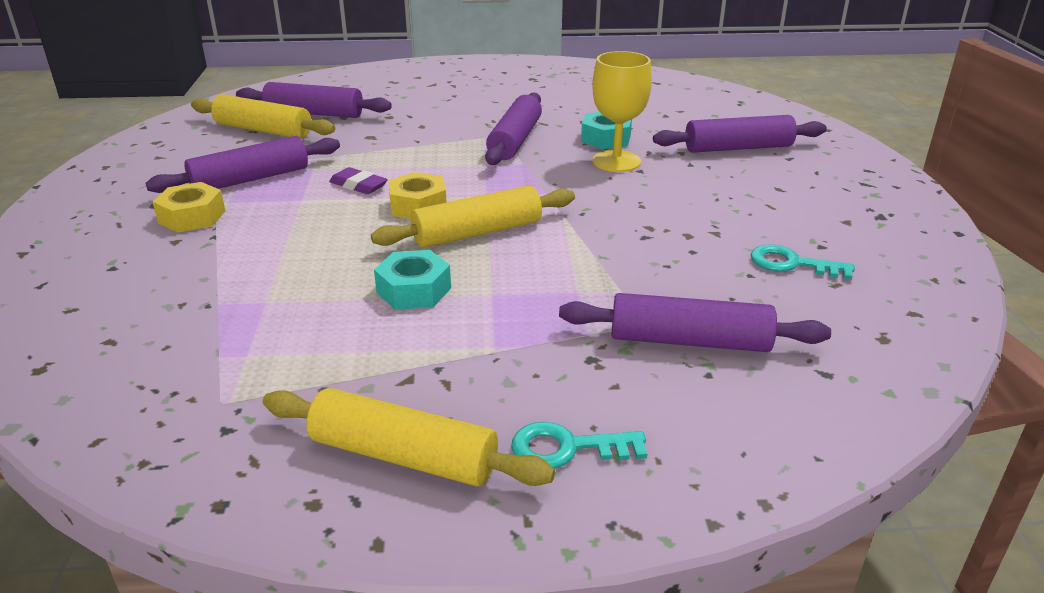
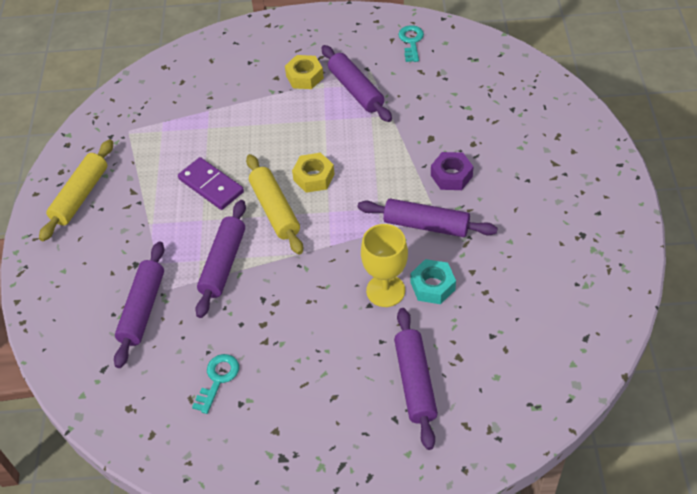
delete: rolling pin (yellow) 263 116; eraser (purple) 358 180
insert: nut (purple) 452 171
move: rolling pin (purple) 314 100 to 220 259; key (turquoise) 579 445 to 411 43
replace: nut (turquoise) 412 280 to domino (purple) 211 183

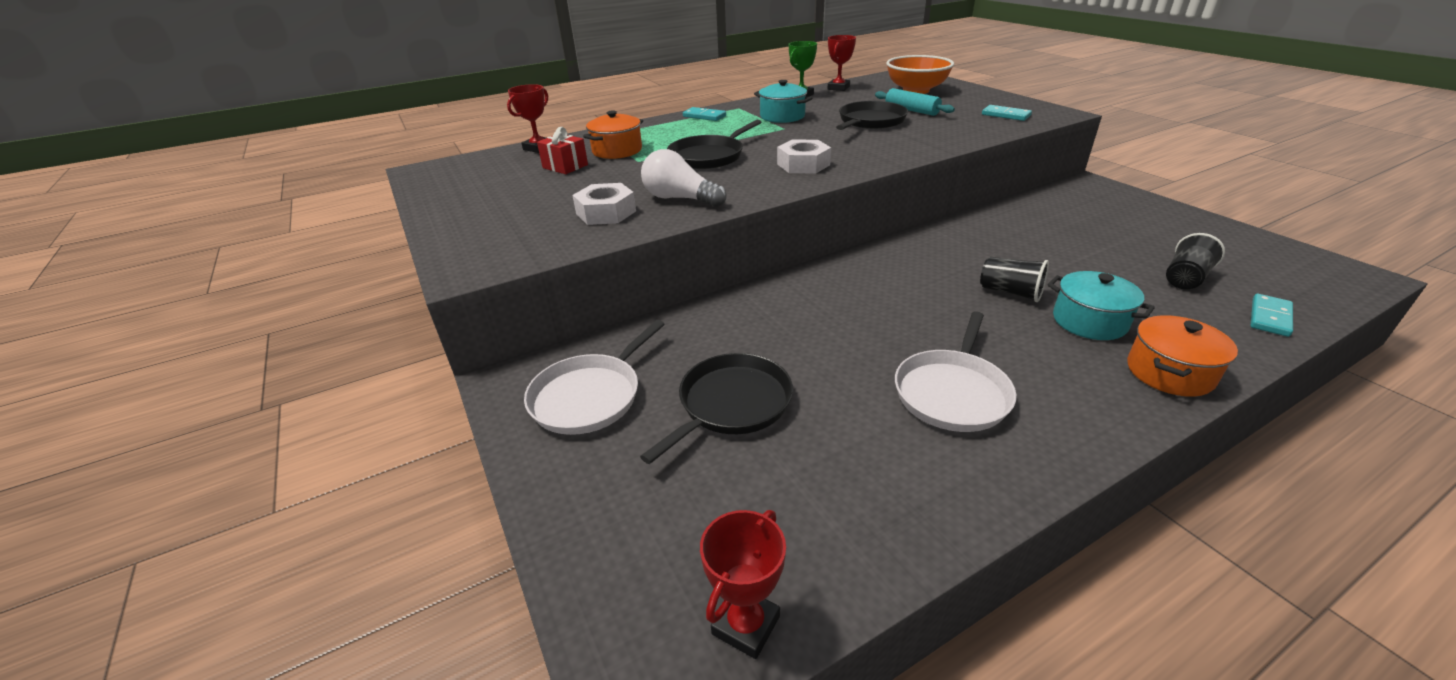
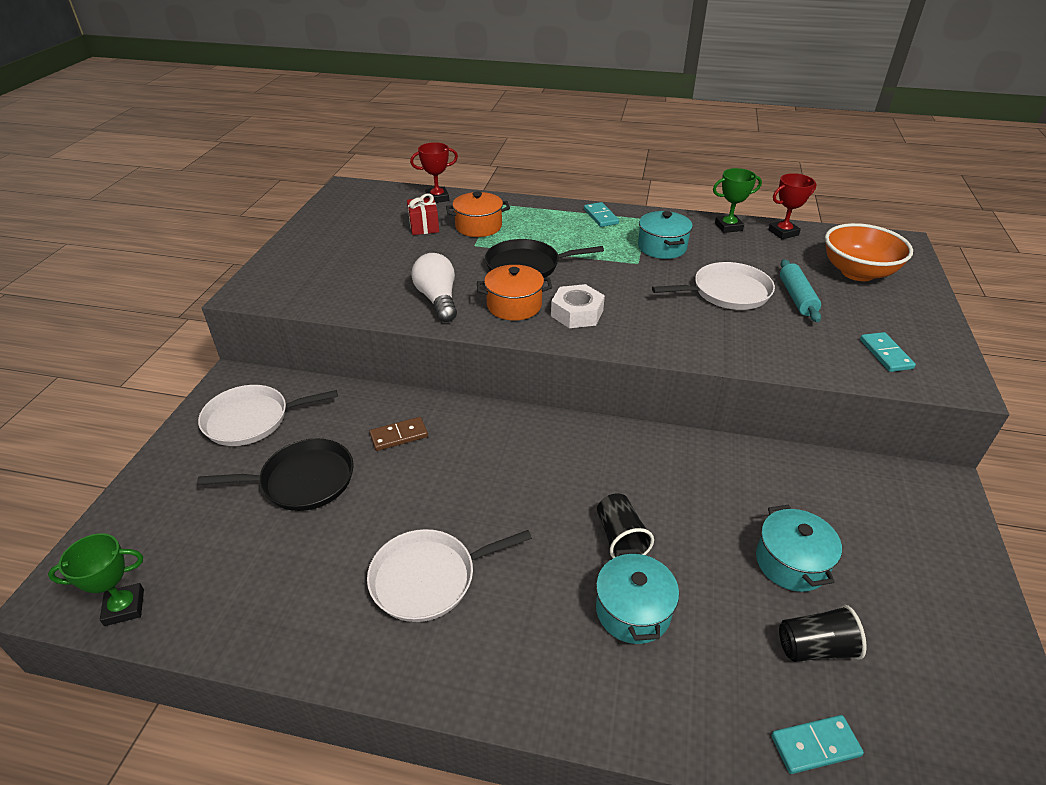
delete: nut (white) 604 204
insert: domino (brown) 399 434; pot (turquoise) 799 548
move: pot (orange) 1182 356 to 514 292
recolor: pan (black) 872 115 to pan (white) 713 286; trophy (red) 743 584 to trophy (green) 96 579

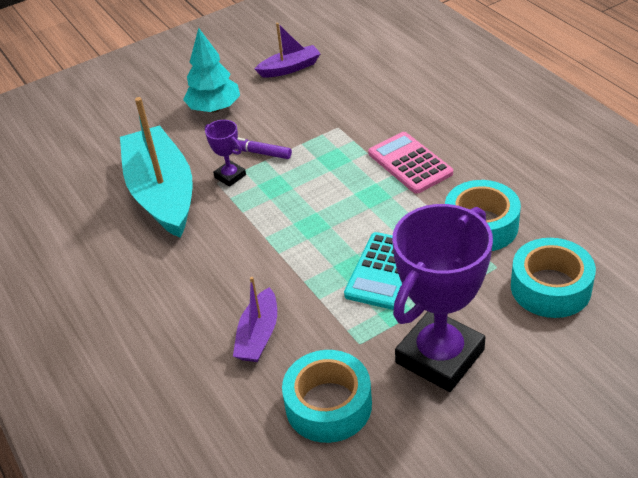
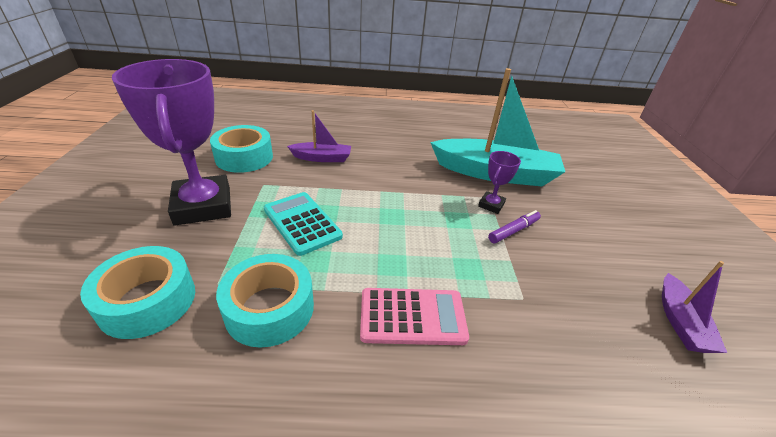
delete: tree (turquoise) 211 70
rotate: trophy (purple) 225 153 = 499 182 45 degrees counterclockwise; boat (purple) 255 319 = 319 136 135 degrees clockwise

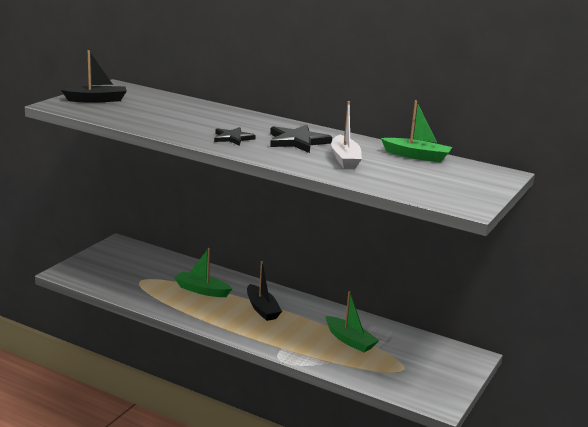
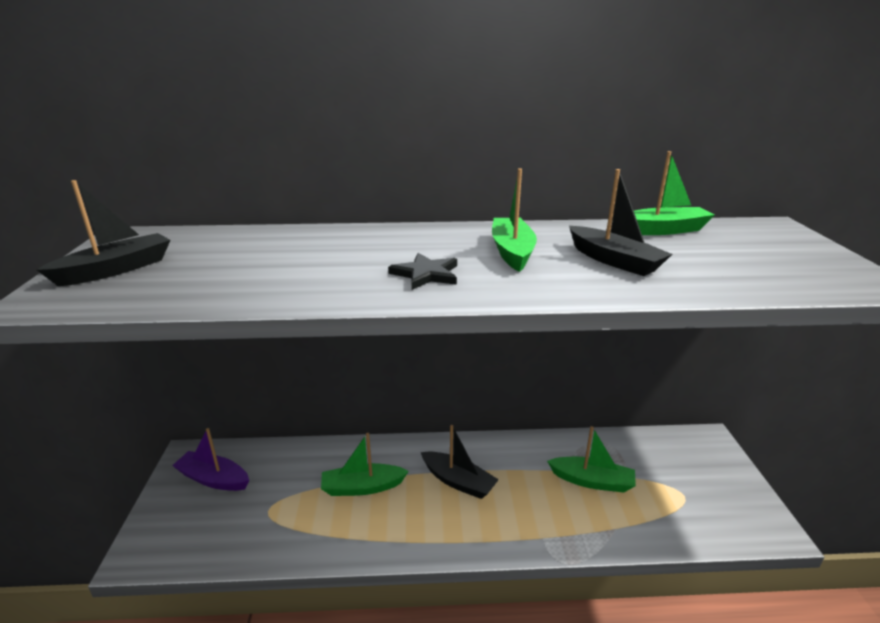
insert: boat (purple) 210 459
replace: star (black) 301 139 to boat (green) 514 220
recolor: boat (white) 346 135 to boat (black) 620 222

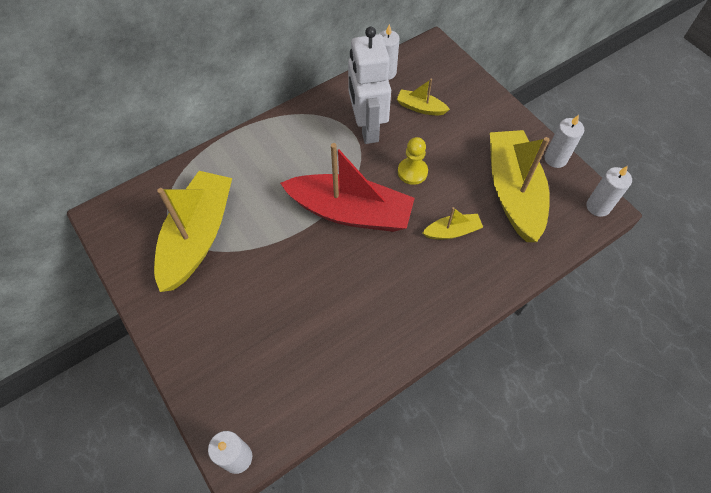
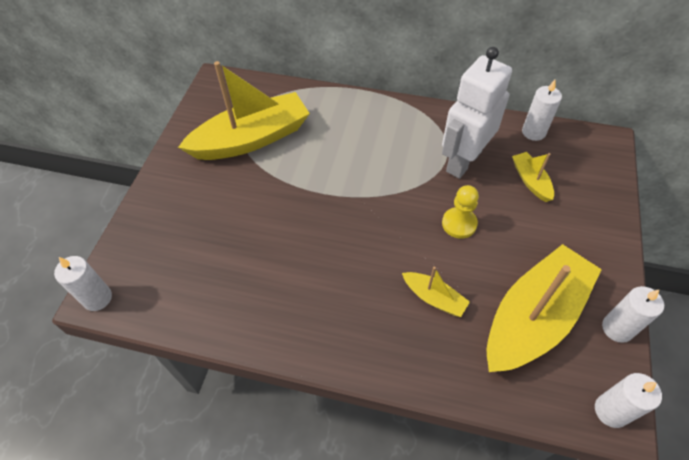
delete: boat (red) 347 187

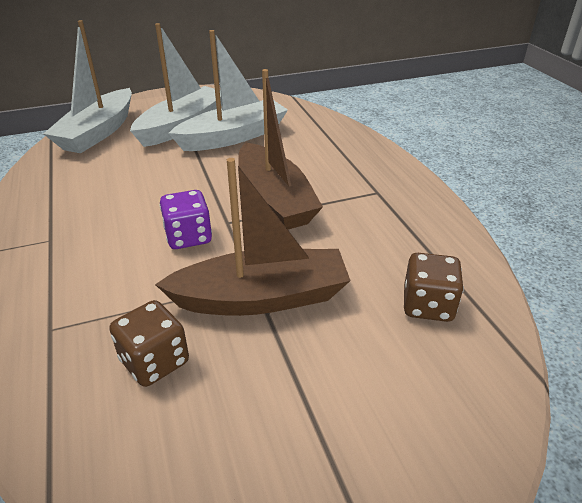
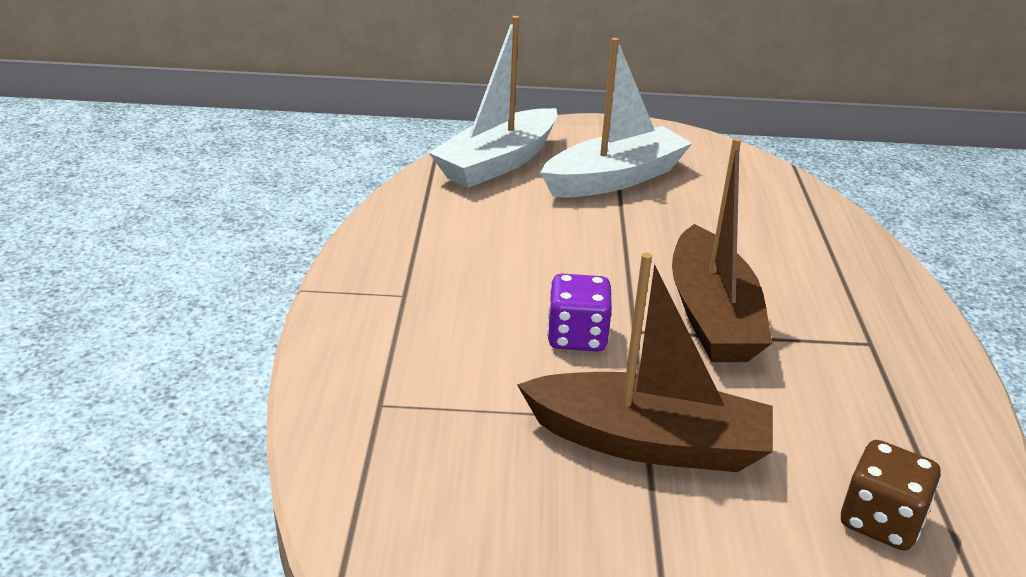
delete: boat (white) 228 90; dice (brown) 149 343

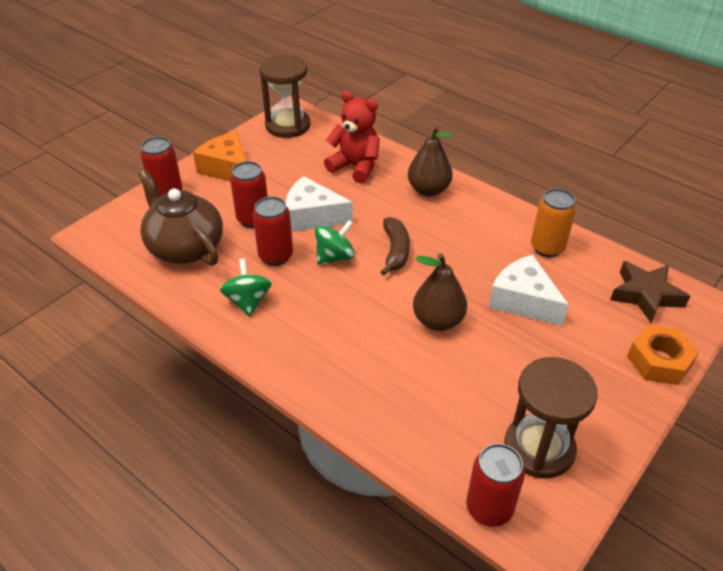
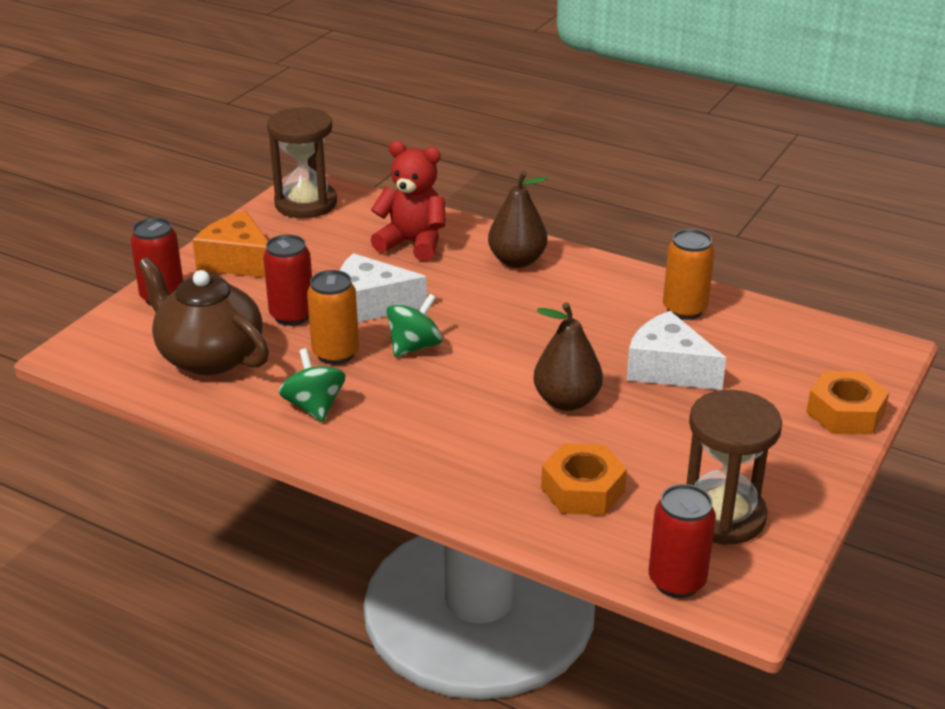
delete: banana (brown) 395 246; star (brown) 650 292
insert: nut (orange) 584 479
recolor: can (red) 273 231 to can (orange) 333 317

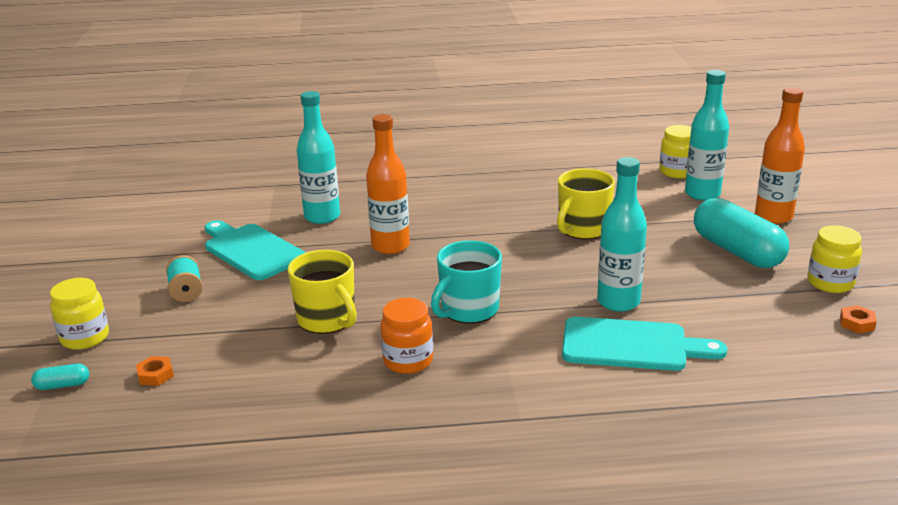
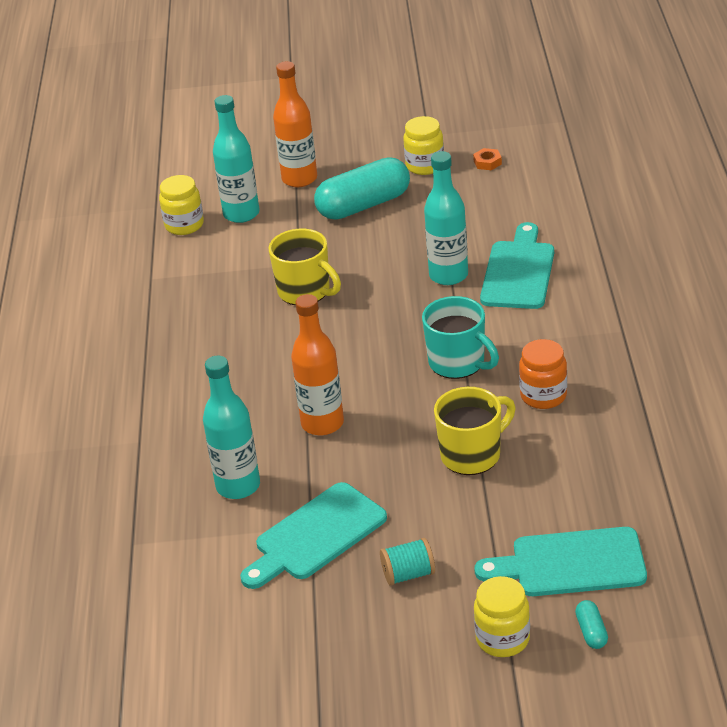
replace: nut (orange) 155 371 to cutting board (turquoise) 560 561

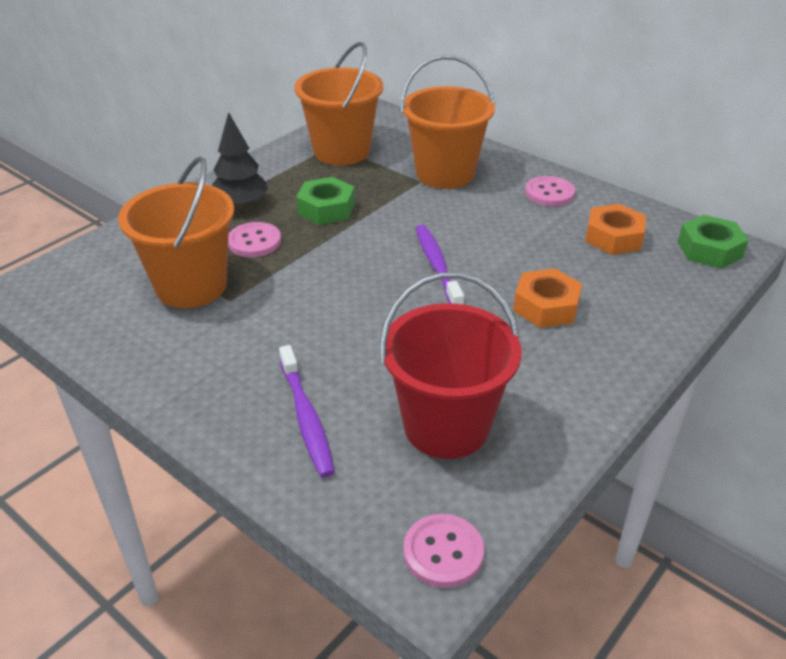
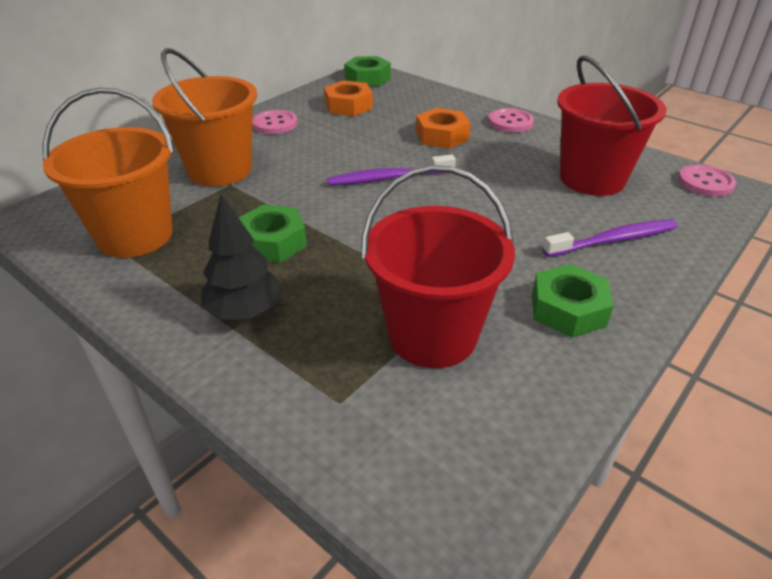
insert: nut (green) 573 301
move: button (pink) 254 239 to 511 120
recolor: bucket (orange) 176 232 to bucket (red) 438 266

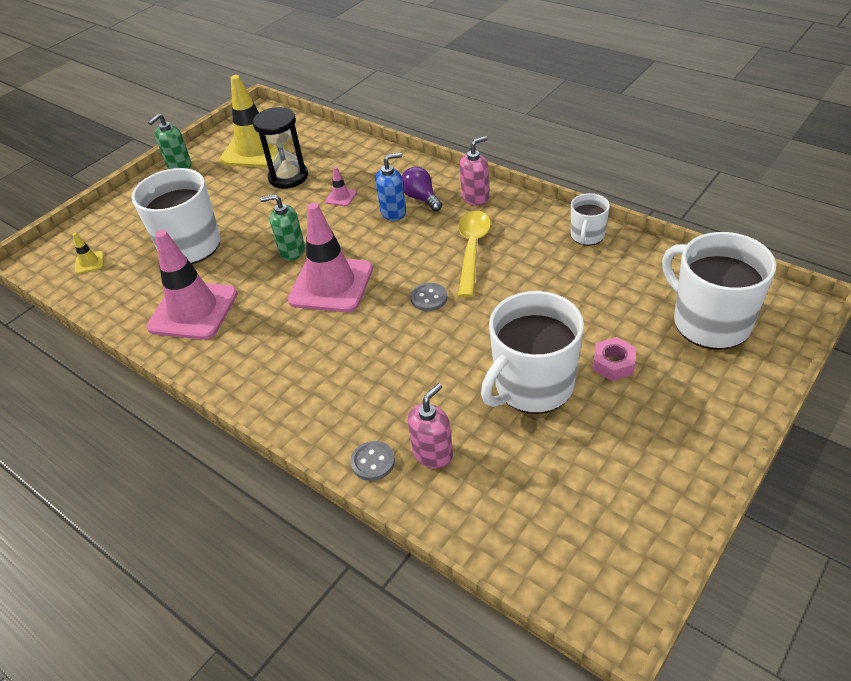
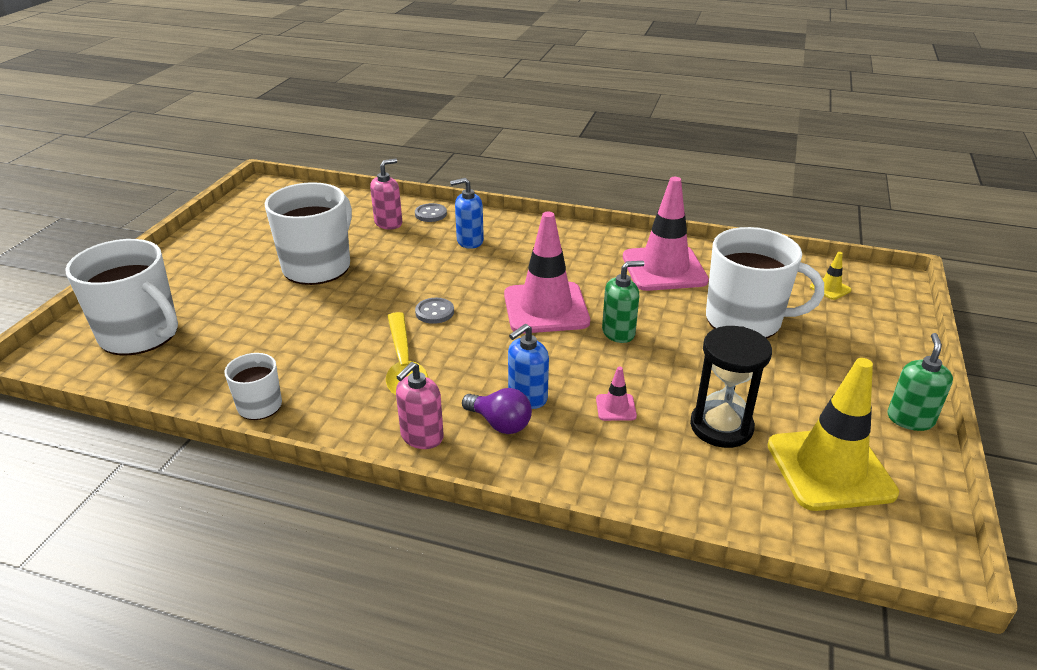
delete: nut (pink) 614 359
insert: soap dispenser (blue) 467 213
rotate: soap dispenser (pink) 430 426 = 386 194 150 degrees counterclockwise

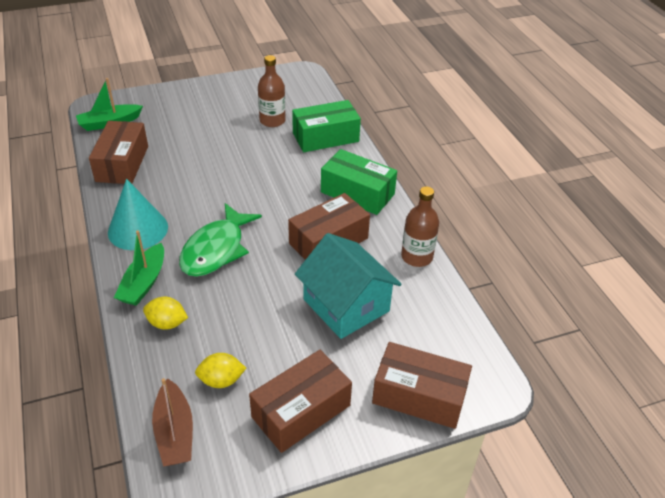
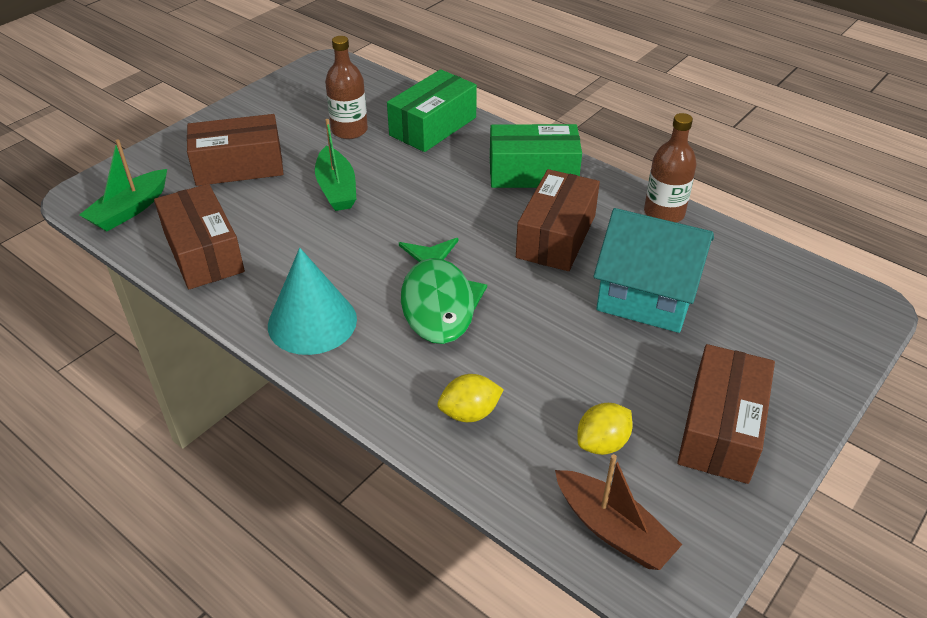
move: boat (green) 139 268 to 335 165; box (brown) 422 385 to 235 150

